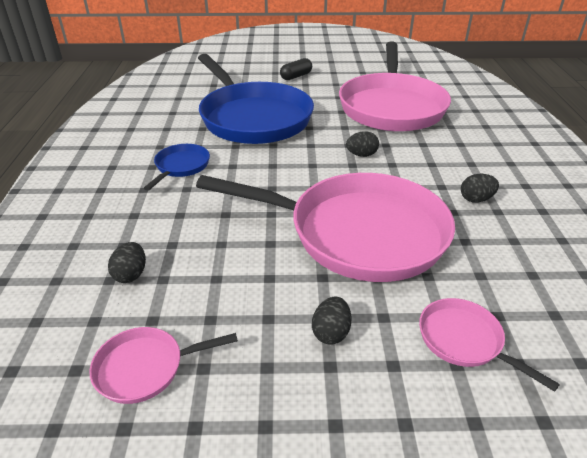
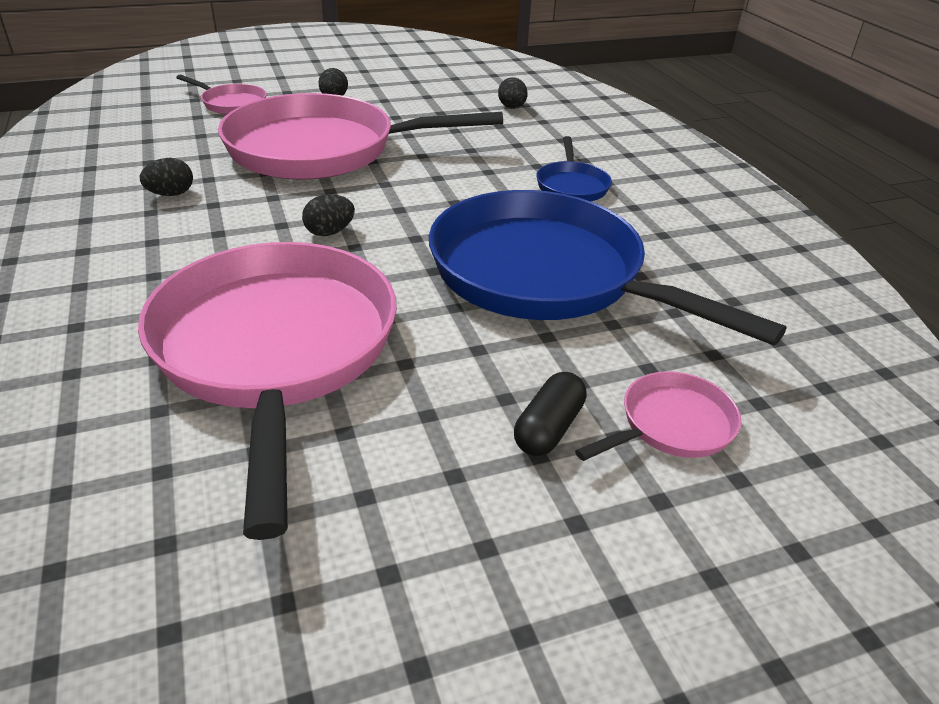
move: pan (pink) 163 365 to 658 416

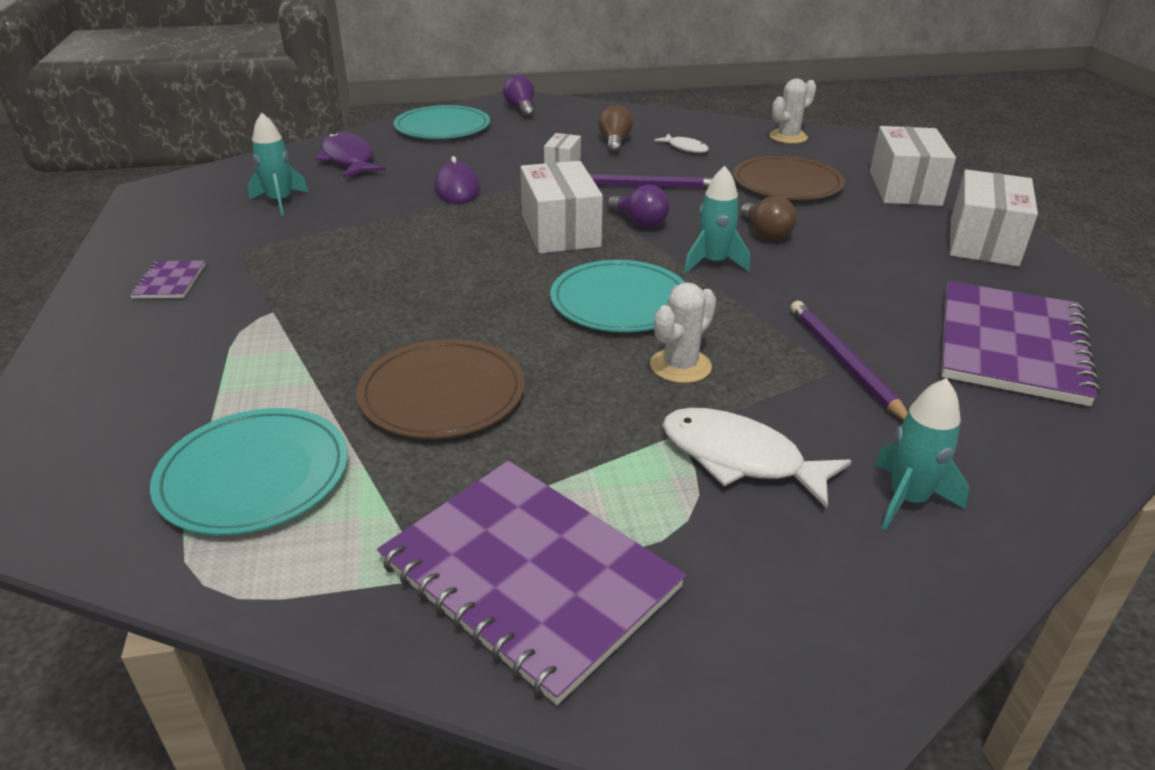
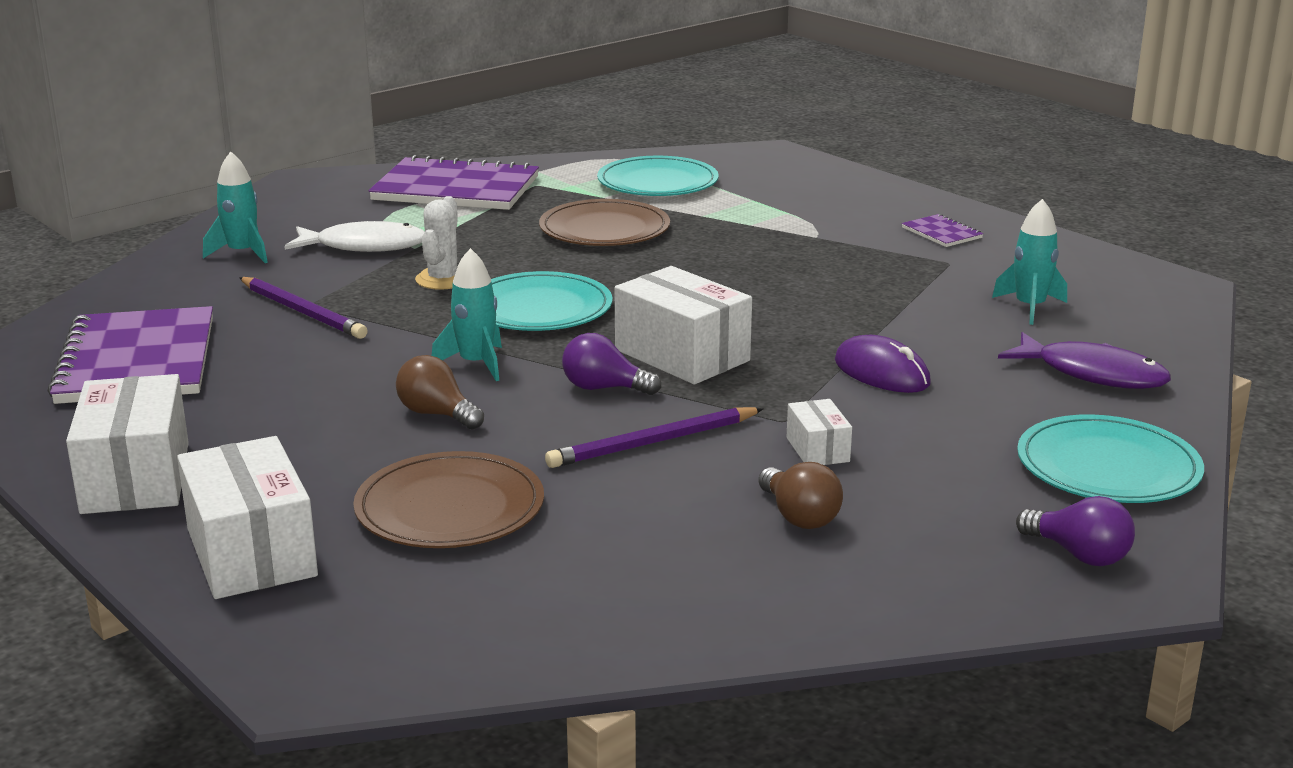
delete: cactus (white) 792 111; fish (white) 682 143

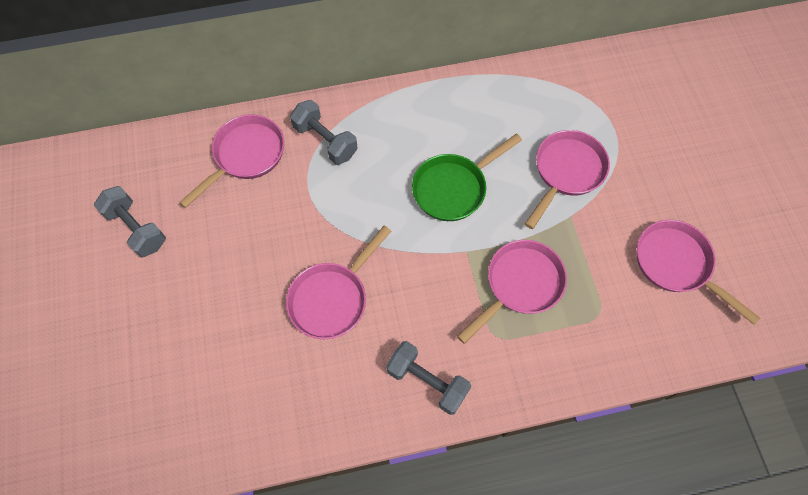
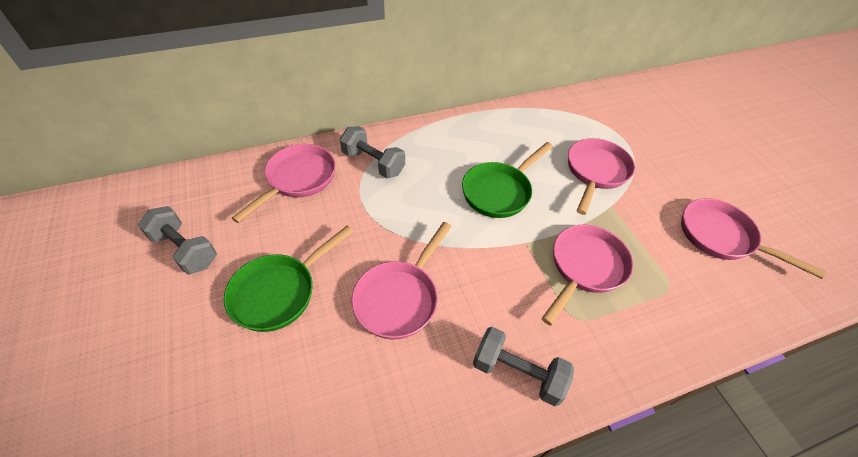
insert: pan (green) 288 278

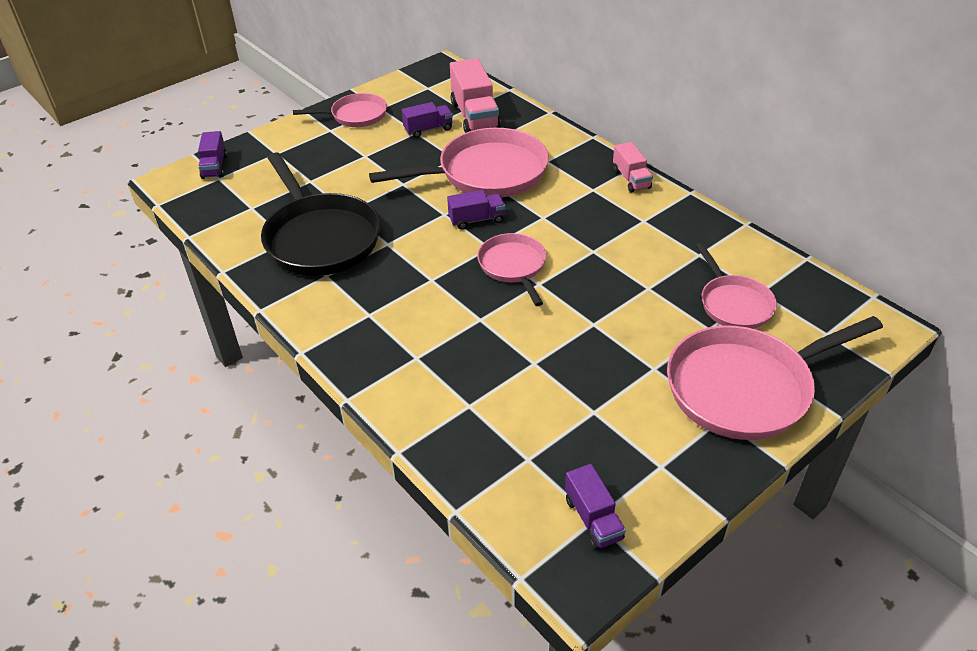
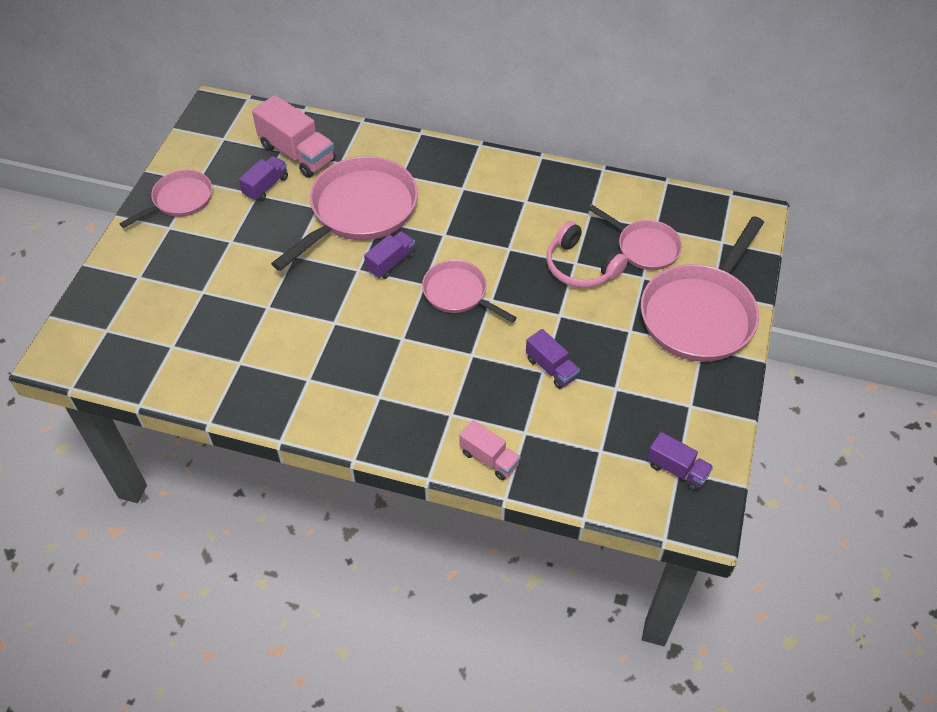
delete: pan (black) 321 214
insert: headphones (pink) 587 254
move: truck (purple) 212 155 to 553 359; truck (pink) 633 167 to 490 450

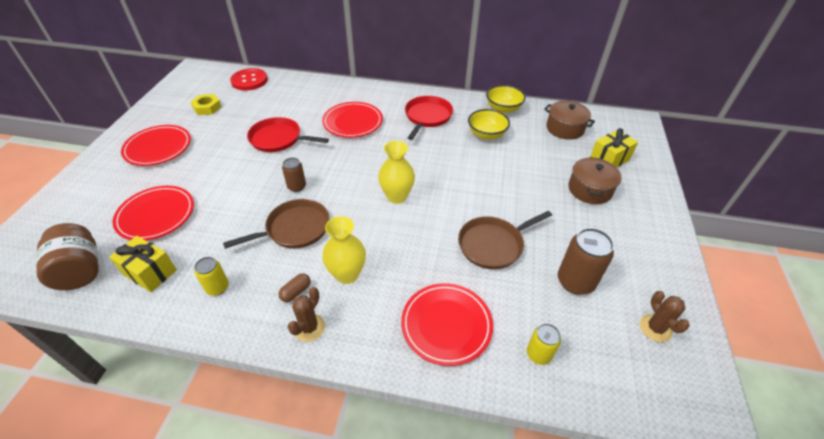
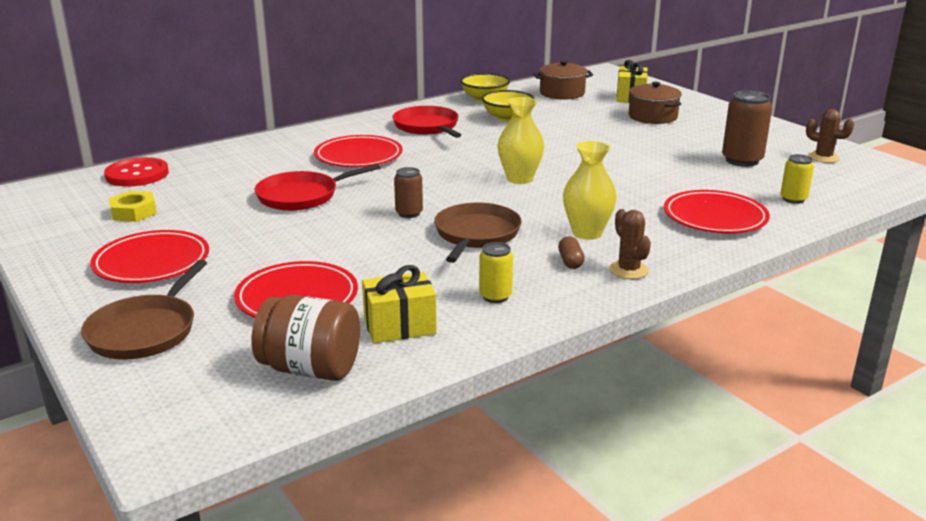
move: pan (brown) 505 240 to 144 309

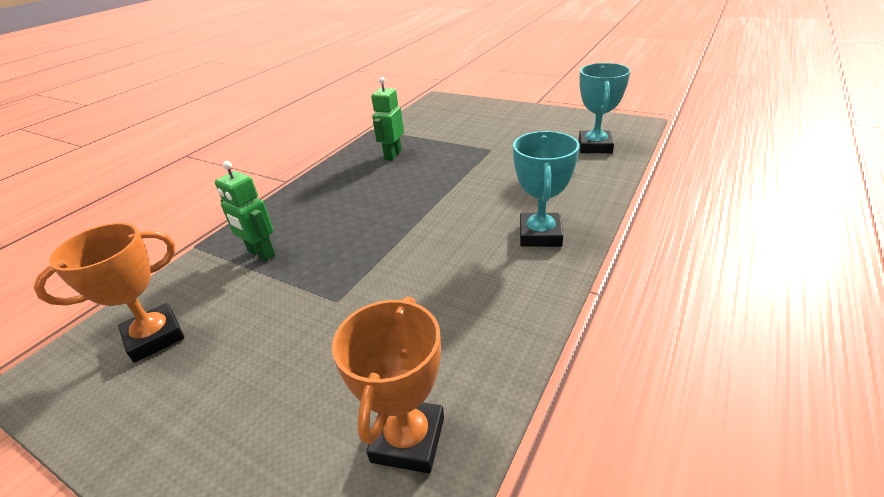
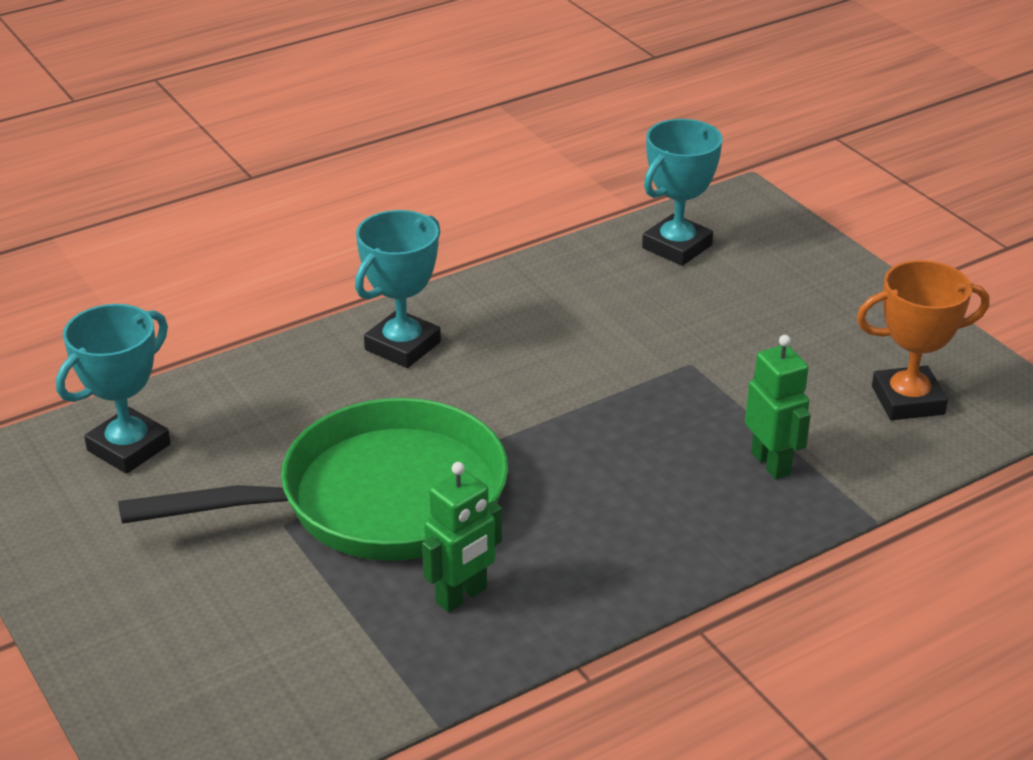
insert: pan (green) 313 479
recolor: trophy (orange) 388 384 to trophy (turquoise) 682 192

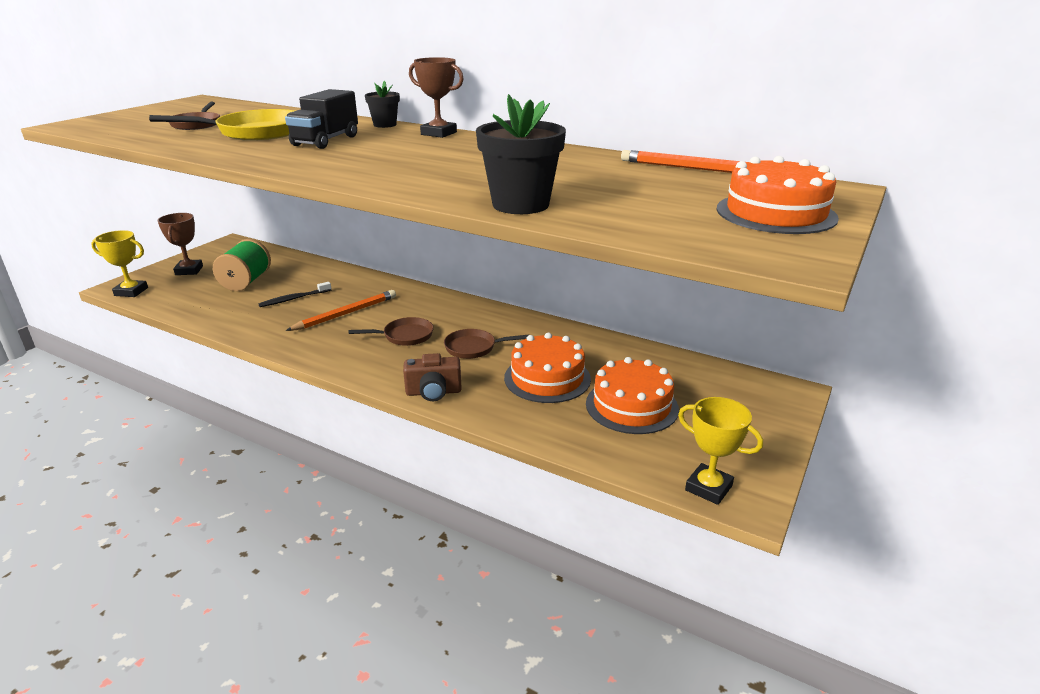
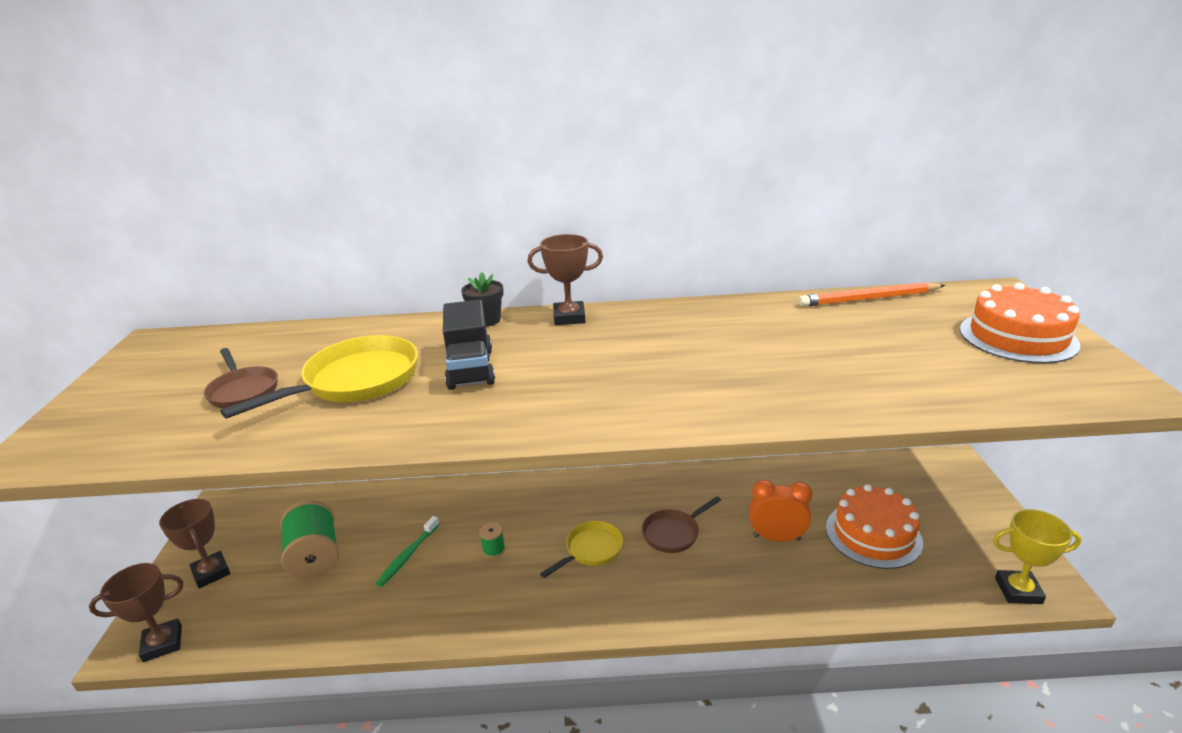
delete: flower pot (black) 521 154; camera (brown) 432 377
replace: pencil (orange) 340 310 to spool (green) 492 540; cake (orange) 547 368 to clock (orange) 780 511
recolor: trophy (yellow) 119 263 to trophy (brown) 136 612; toothbrush (black) 294 294 to toothbrush (green) 407 551; pan (brown) 391 331 to pan (yellow) 581 549

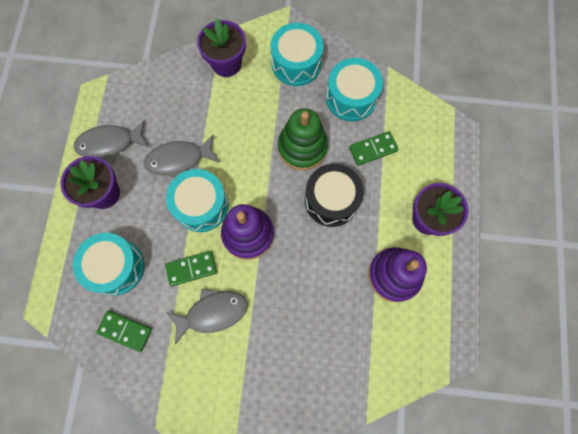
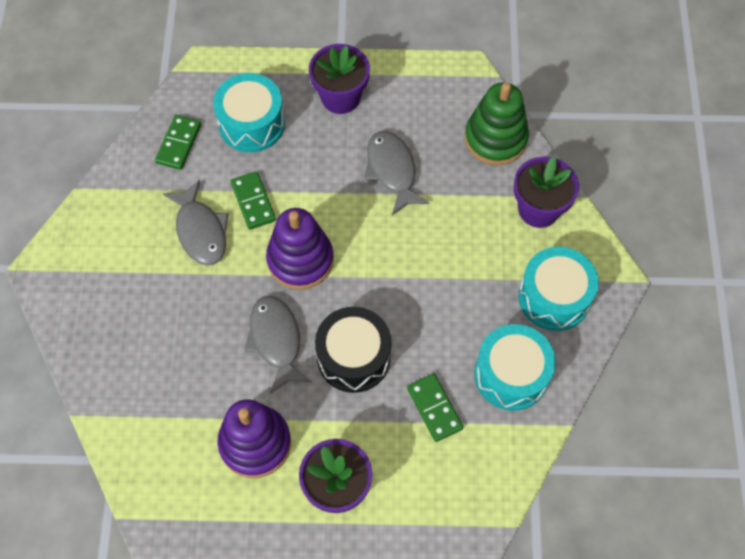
delete: drum (turquoise) 197 200
move: stacking toy (green) 303 139 to 497 123; fish (grey) 111 142 to 278 345

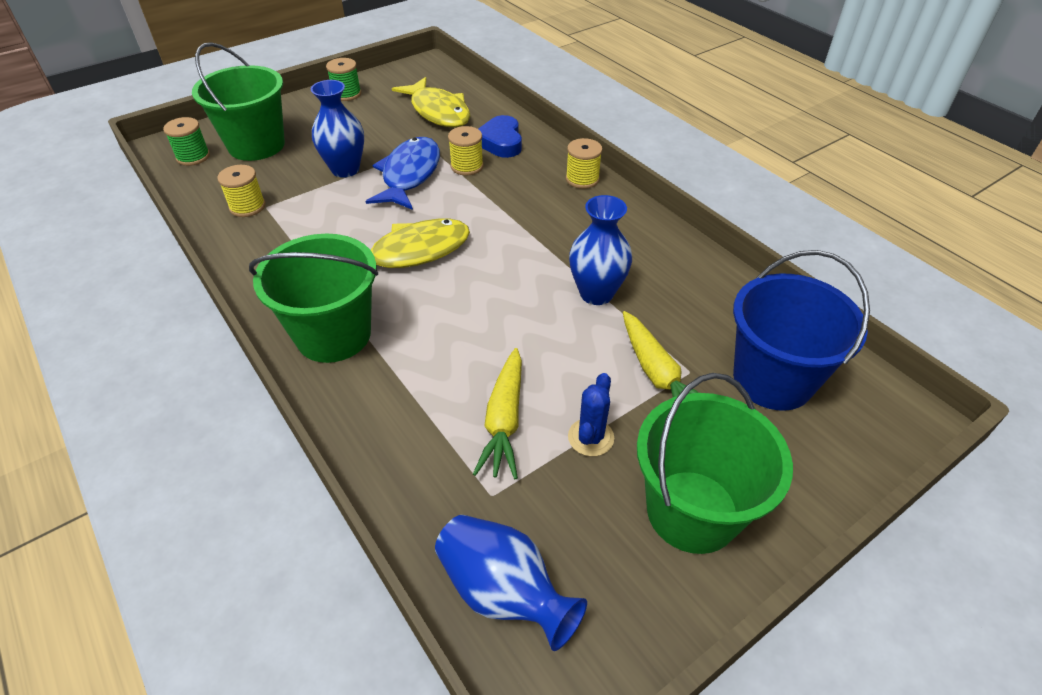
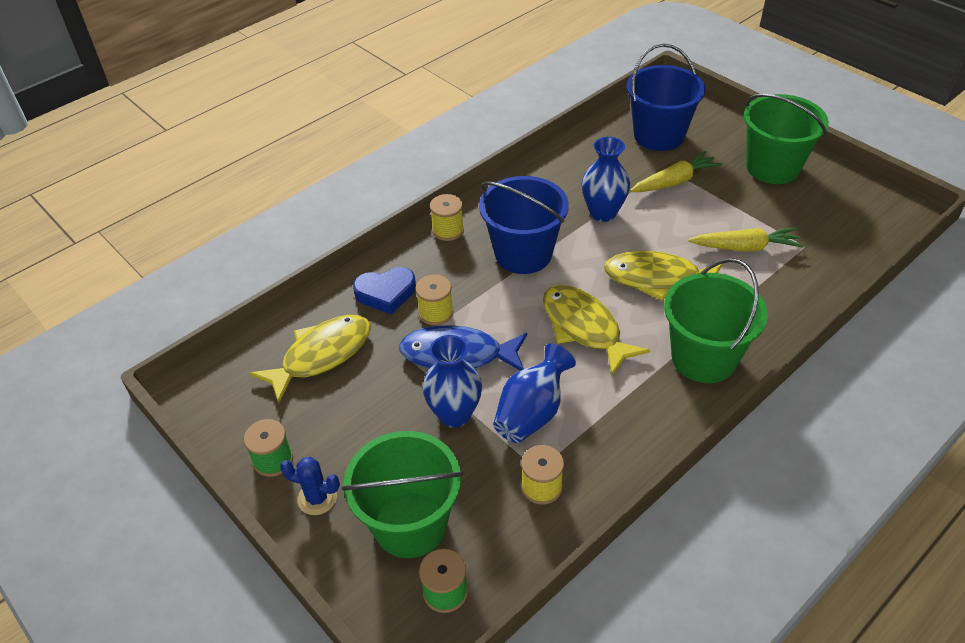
insert: bucket (blue) 524 225; fish (yellow) 663 276
move: cactus (blue) 591 414 to 310 486; vase (blue) 511 583 to 534 393

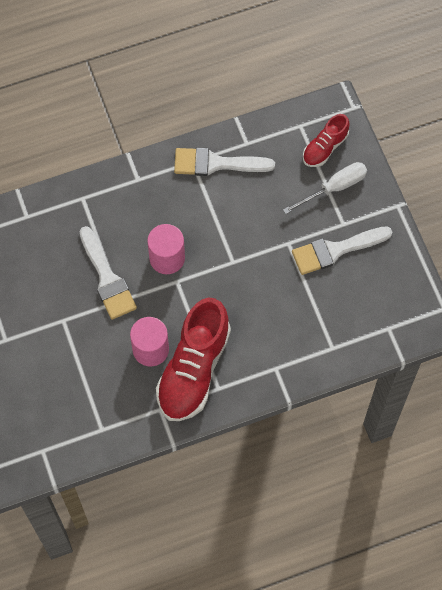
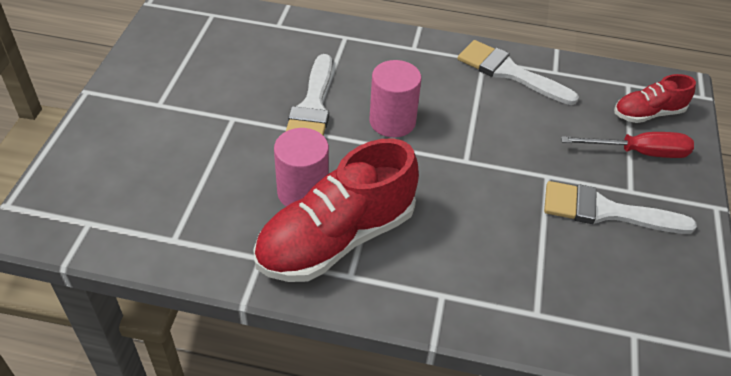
recolor: screwdriver (white) 325 188 to screwdriver (red) 627 145

